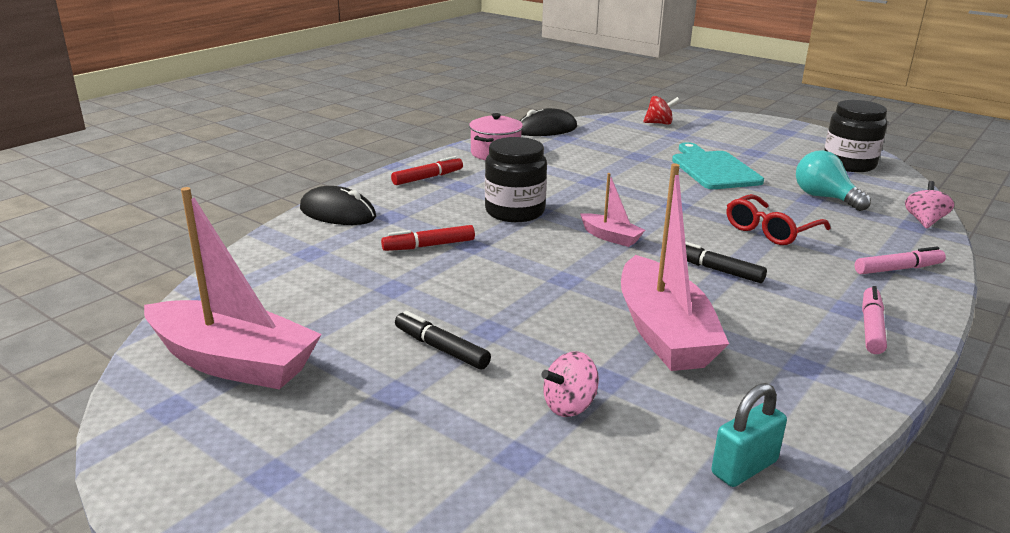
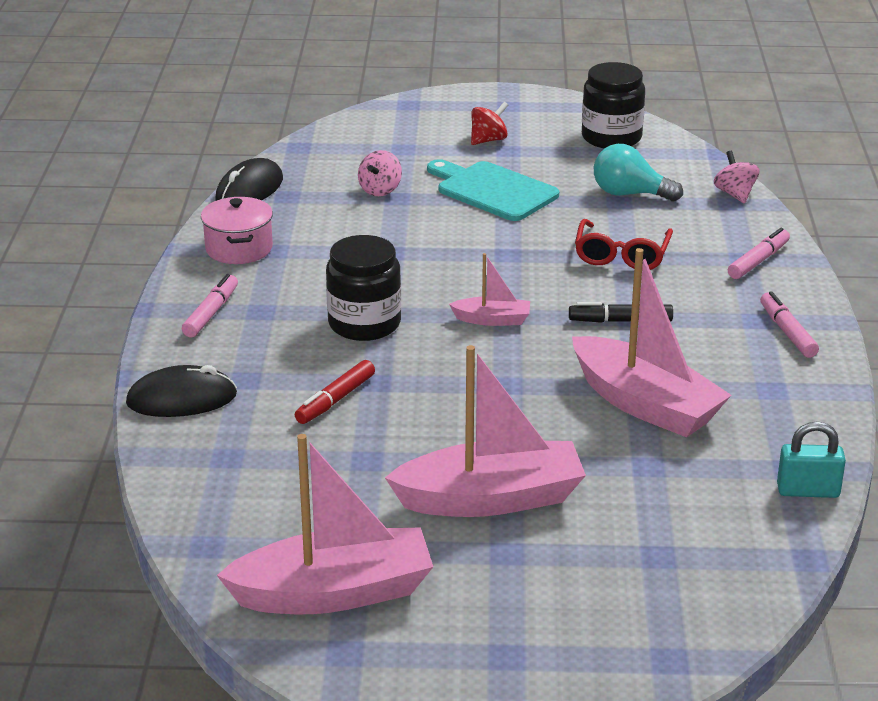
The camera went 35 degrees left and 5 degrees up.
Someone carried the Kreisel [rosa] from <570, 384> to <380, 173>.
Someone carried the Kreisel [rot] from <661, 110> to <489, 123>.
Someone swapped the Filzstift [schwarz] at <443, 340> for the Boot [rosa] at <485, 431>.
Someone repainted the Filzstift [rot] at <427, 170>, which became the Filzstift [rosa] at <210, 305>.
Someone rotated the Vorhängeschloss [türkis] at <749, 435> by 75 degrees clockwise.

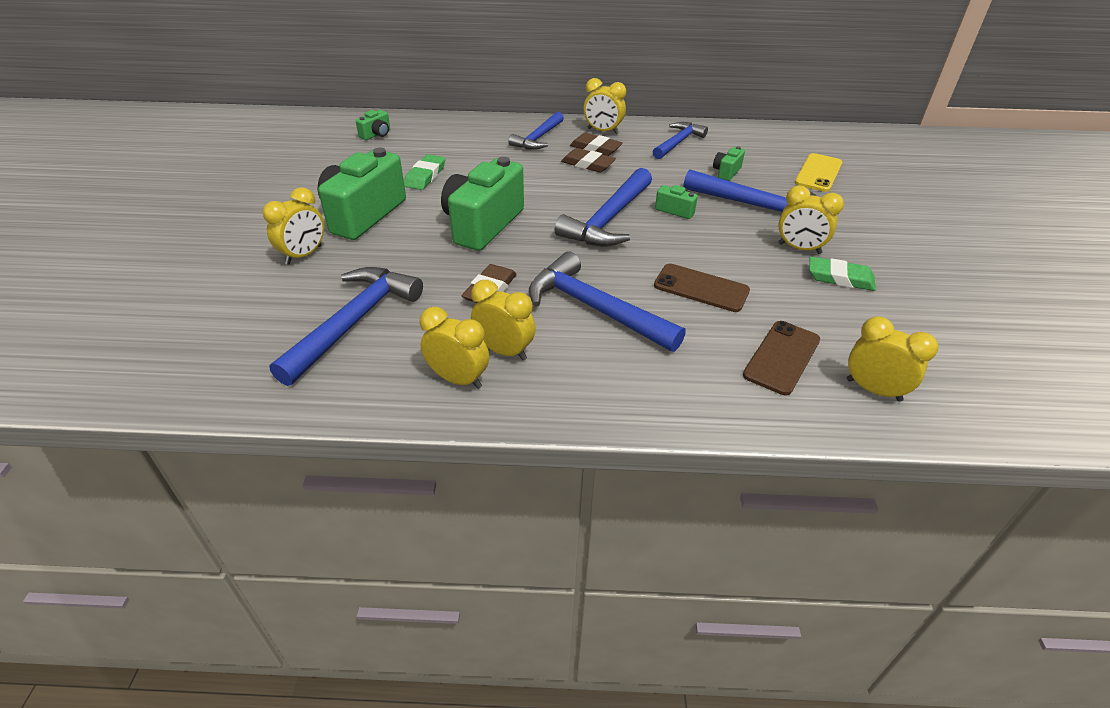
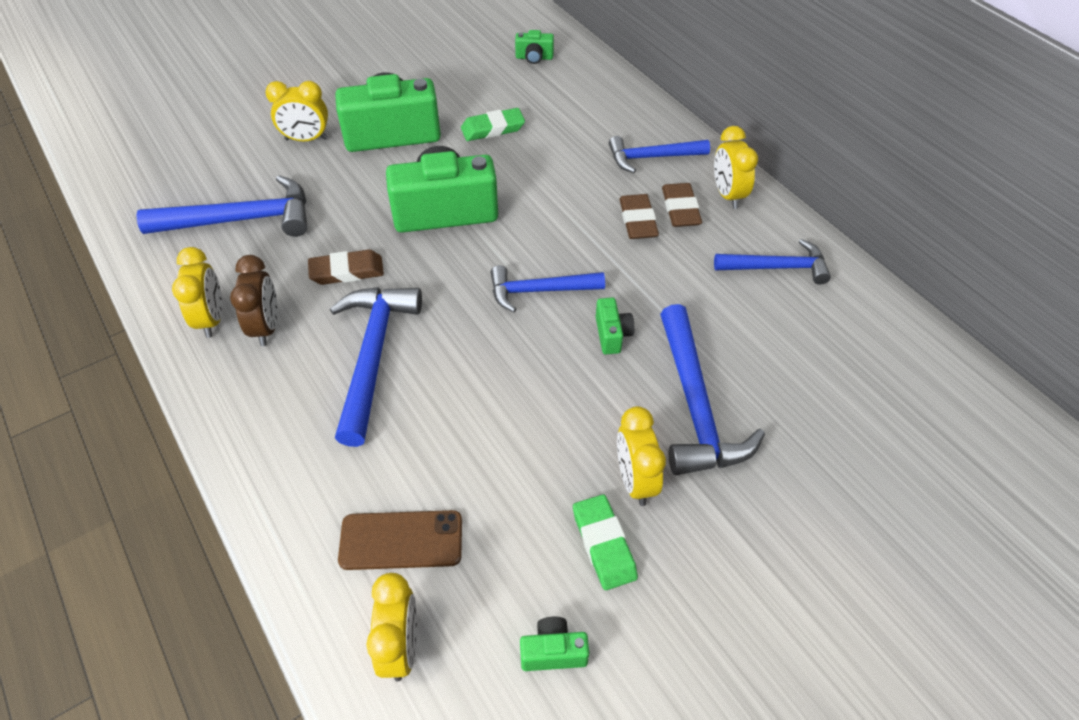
The camera went 55 degrees right and 10 degrees up.
Someone took away the Handy [braun] at <702, 288>.
Someone took away the Handy [gelb] at <818, 172>.
Someone carried the Kamera [grün] from <729, 163> to <554, 644>.
Someone repainted the Wecker [gelb] at <503, 320>, which became the Wecker [braun] at <254, 300>.
Someone scaled the Hammer [blau] at <603, 207> by 0.65.

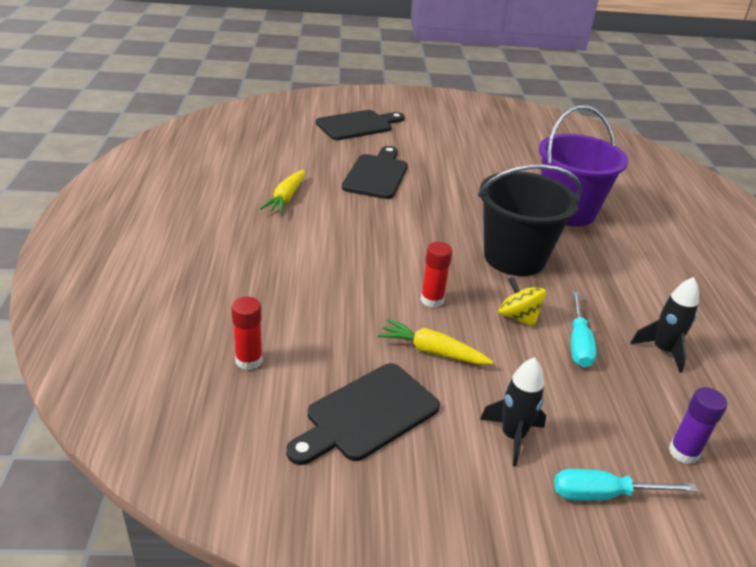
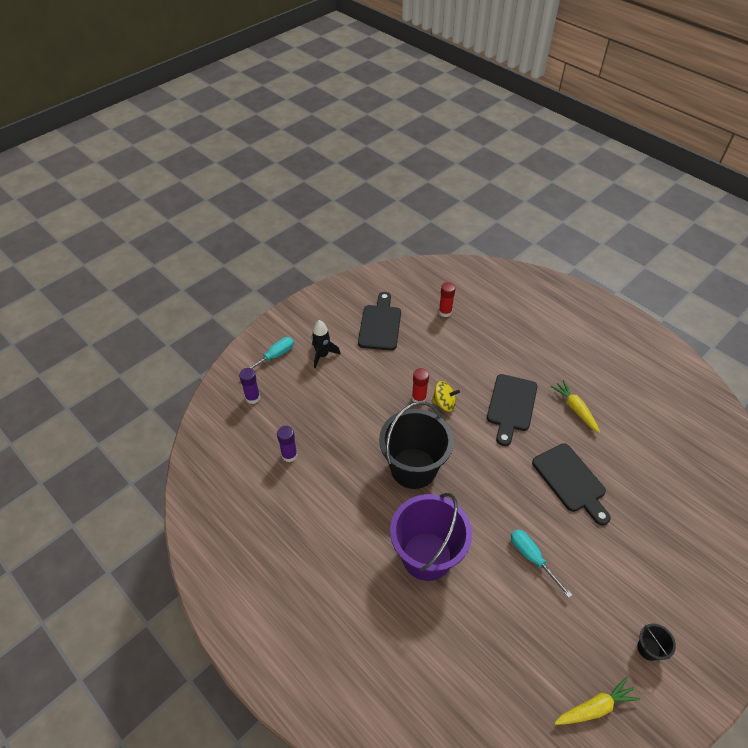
The camera went 140 degrees right and 15 degrees up.
Someone put down the Eimer [schwarz] at <656, 642>.
Someone carried the Schneidebrett [schwarz] from <360, 125> to <512, 410>.
Someone carried the Karotte [gelb] from <435, 342> to <597, 701>.
Someone carried the Kreisel [gelb] from <522, 302> to <446, 396>.
Someone carried the Schraubenzieher [türkis] from <584, 329> to <541, 563>.
Someone swapped the Rakete [schwarz] at <665, 325> for the Klebestift [lila] at <287, 444>.

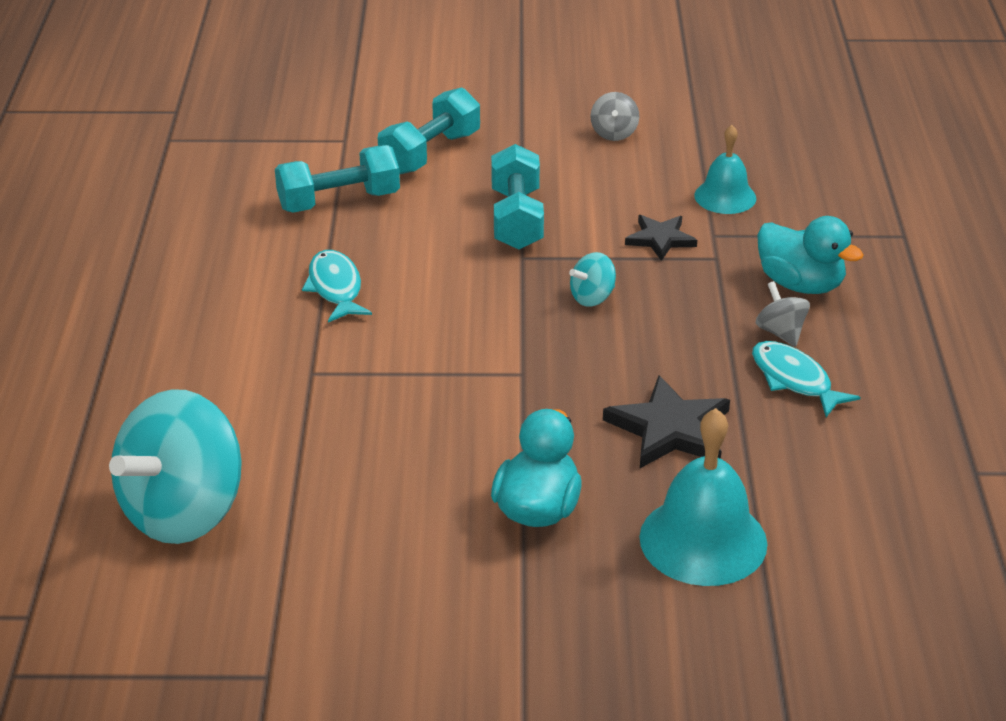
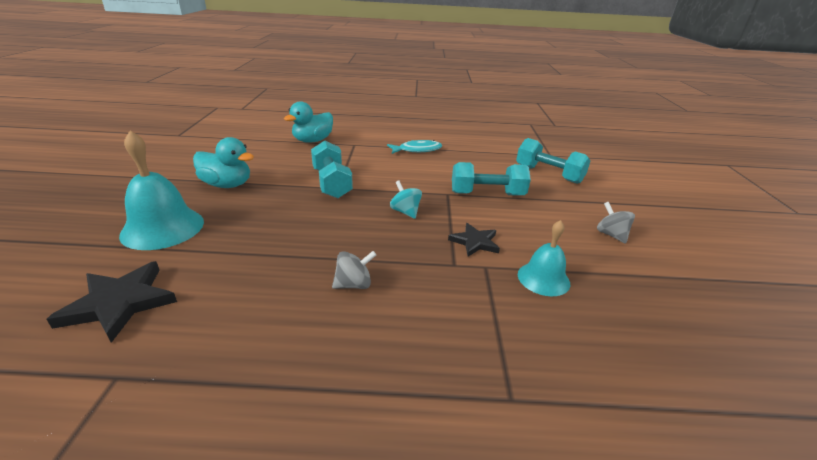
The camera went 90 degrees right and 5 degrees down.
Someone took away the Kreisel [türkis] at <175, 466>.
Someone took away the Fisch [türkis] at <806, 379>.
Someone carried the Hantel [türkis] from <337, 179> to <332, 169>.
Someone carried the Stern [schwarz] from <666, 422> to <111, 302>.
Someone carried the Ente [türkis] from <810, 255> to <308, 122>.
Someone rotated the Kreisel [grau] at <614, 116> by 60 degrees clockwise.

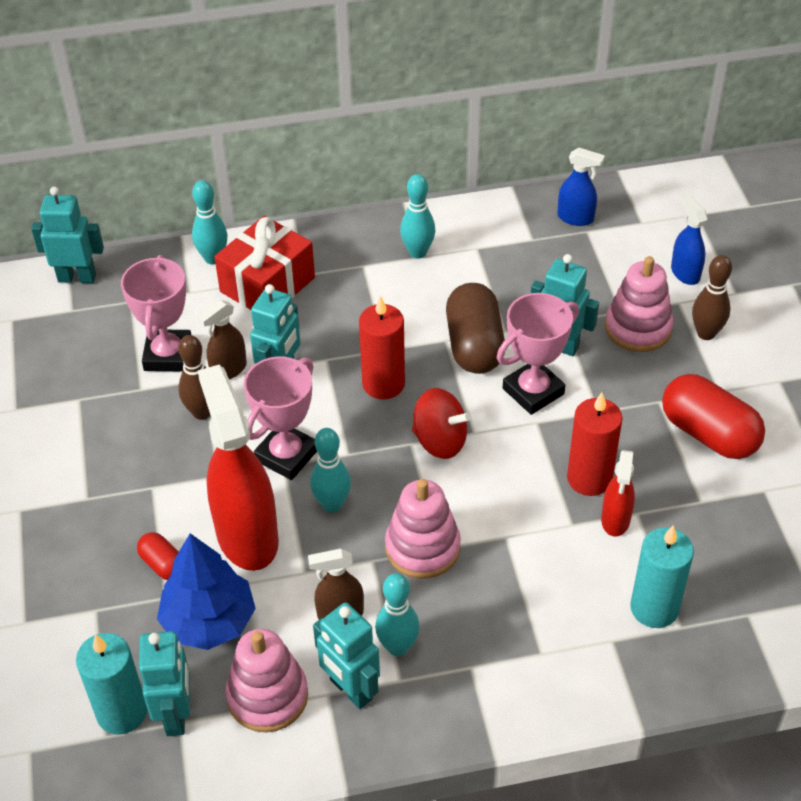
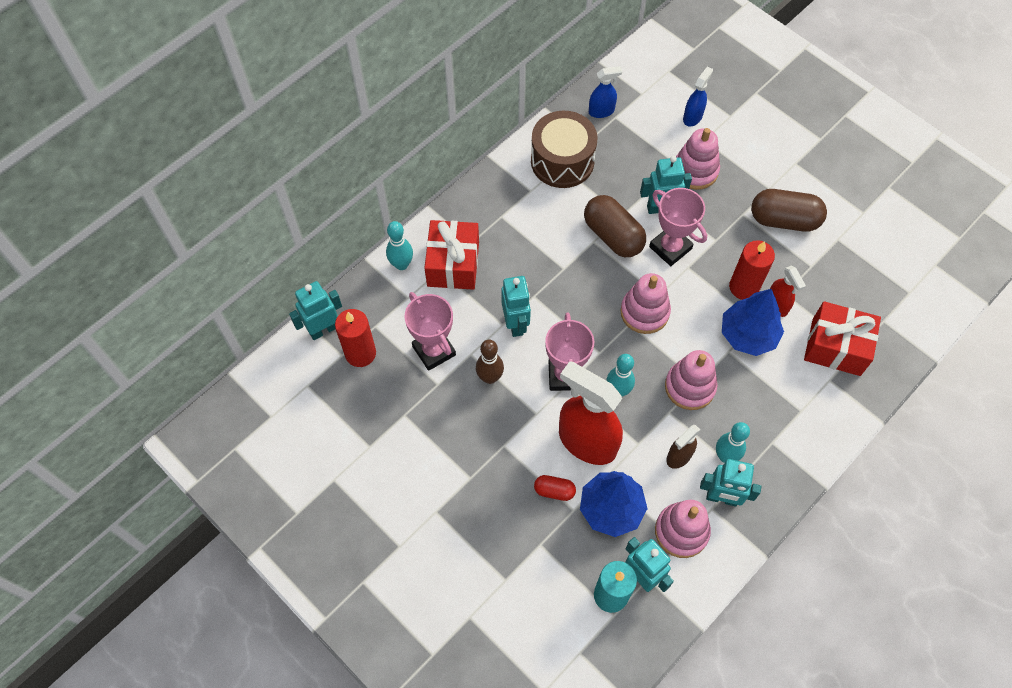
The camera went 35 degrees left and 15 degrees up.
Someone took away the Sprühflasche [braun] at <222, 340>.
Someone took away the Bowlingkegel [türkis] at <417, 216>.
Someone took away the Bowlingkegel [braun] at <712, 297>.
Someone put down the Trommel [braun] at <564, 149>.
Someone put down the Baum [blau] at <753, 322>.
Someone carried the Kerze [rot] from <382, 347> to <355, 338>.
Someone swapped the Kreisel [rot] at <441, 423> for the Stapelspielzeug [rosa] at <645, 303>.
Someone swapped the Kerze [türkis] at <662, 576> for the Geschenk [rot] at <842, 338>.
Someone repainted the Kapsel [rot] at <713, 416>, which became the Kapsel [braun] at <789, 210>.
Someone rotated the Pokal [rosa] at <538, 354> by 60 degrees counterclockwise.
Someone rotated the Sprühflasche [blau] at <689, 240> by 90 degrees clockwise.

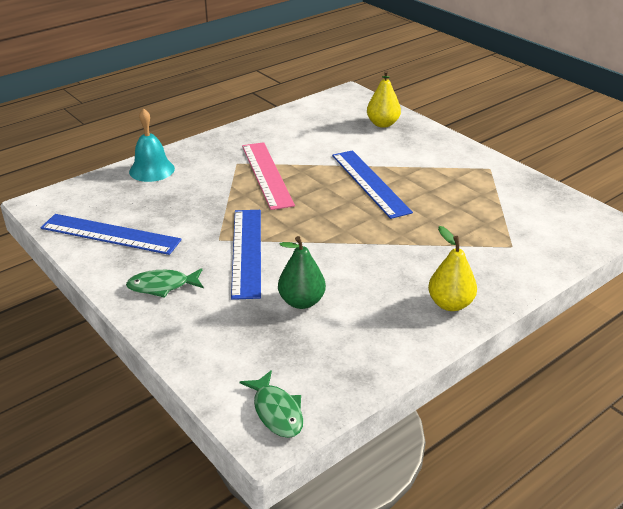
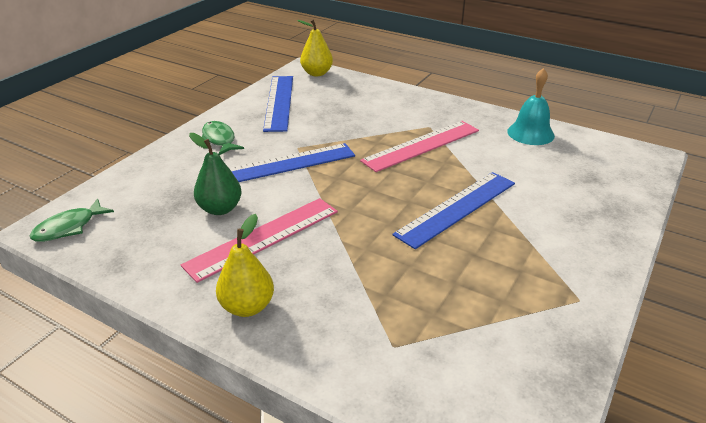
The camera went 70 degrees right and 0 degrees up.
Someone put down the Lineal [rosa] at <259, 240>.
Someone carried the Glocke [türkis] from <152, 145> to <531, 106>.
Someone carried the Birne [gelb] from <384, 99> to <315, 47>.

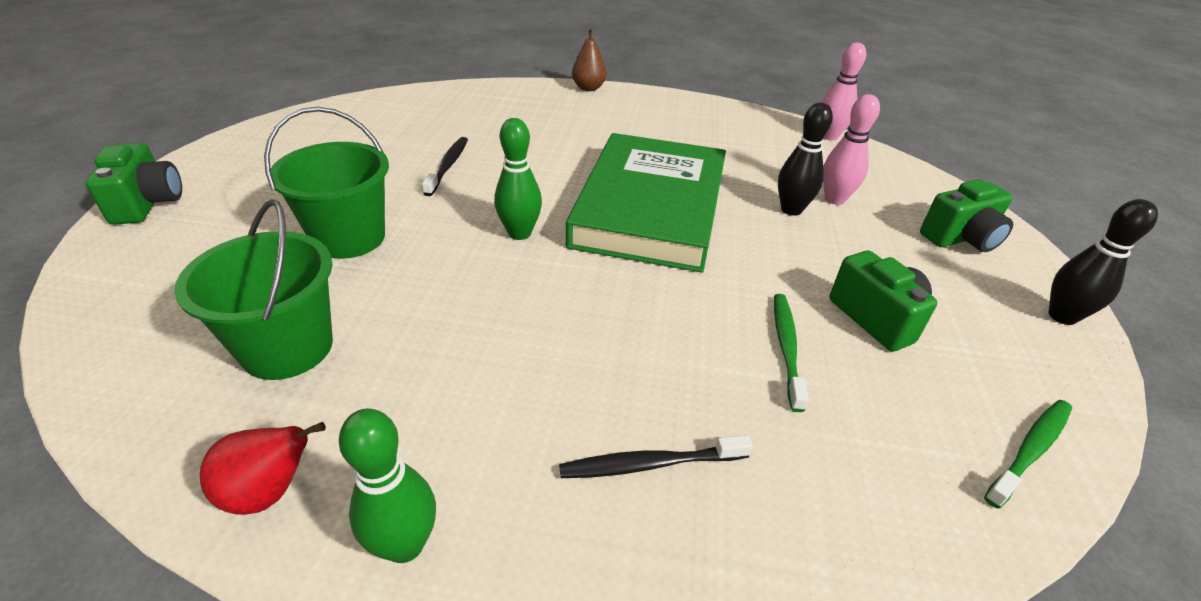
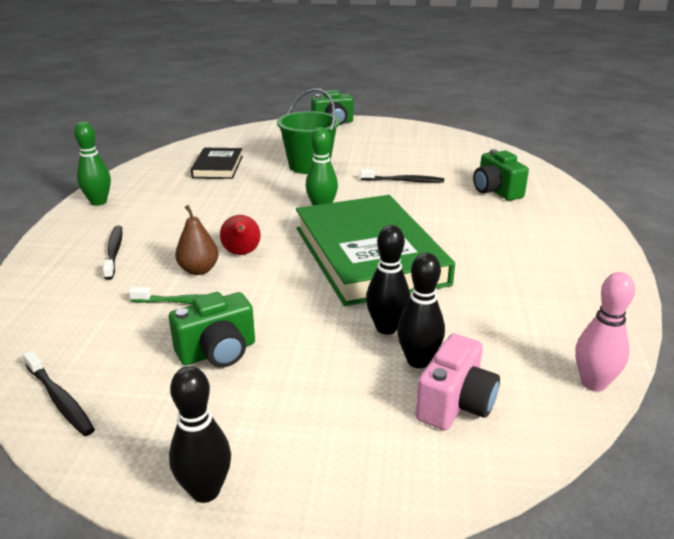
The camera went 90 degrees right and 10 degrees down.
Someone put down the Kamera [rosa] at <457, 382>.
Someone carried the Birne [rot] from <263, 468> to <240, 235>.
Someone carried the Birne [braun] from <589, 59> to <197, 240>.
Someone carried the Kamera [grün] from <966, 215> to <501, 175>.
Someone swapped the Eimer [grün] at <253, 289> for the Buch [schwarz] at <217, 163>.
Someone repainted the Bowlingkegel [rosa] at <851, 149>, which became the Bowlingkegel [schwarz] at <421, 310>.
Someone repainted the Zahnbürste [grün] at <1028, 454>, which became the Zahnbürste [schwarz] at <59, 393>.
Someone rotated the Buch [grün] at <646, 203> by 60 degrees clockwise.

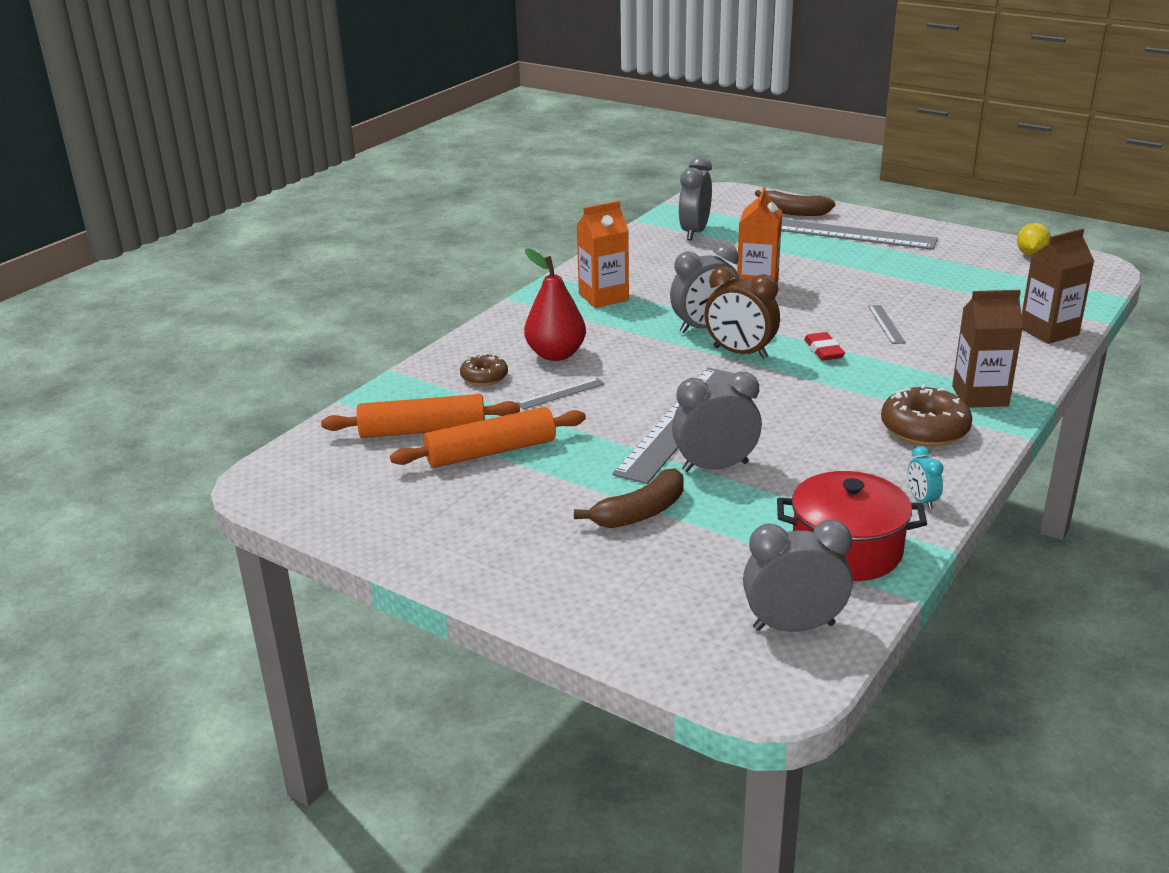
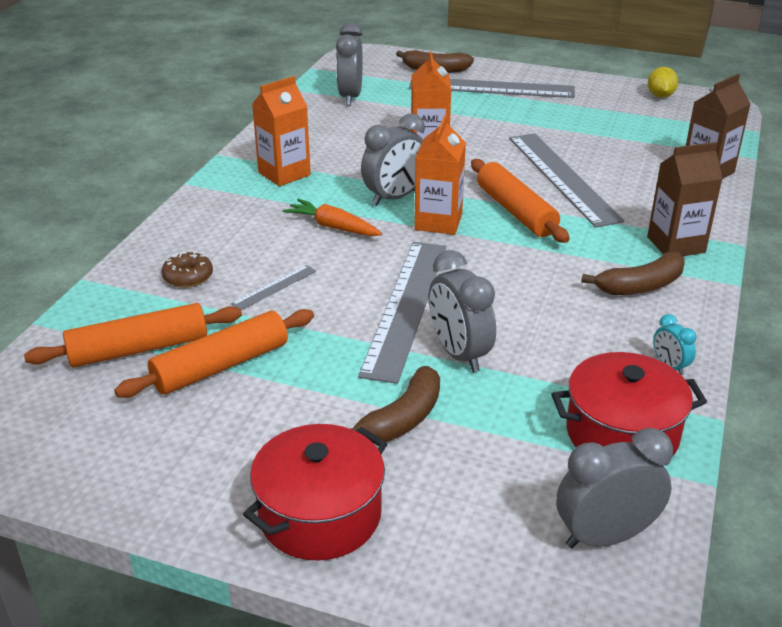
The camera went 15 degrees left and 5 degrees up.
Someone took away the Birne [rot] at <555, 304>.
Someone put down the Kochtopf [rot] at <315, 492>.
Someone put down the Karotte [orange] at <332, 217>.
Someone swapped the Wecker [braun] at <742, 312> for the Getränkekarton [orange] at <440, 175>.
Someone swapped the Radiergummi [rot] at <824, 346> for the Nudelholz [orange] at <520, 201>.
Someone swapped the Donut [braun] at <926, 415> for the Banane [braun] at <633, 273>.
Someone rotated the Wecker [grau] at <717, 422> by 90 degrees counterclockwise.
Someone scaled the Lineal [grau] at <887, 324> by 2.36.

